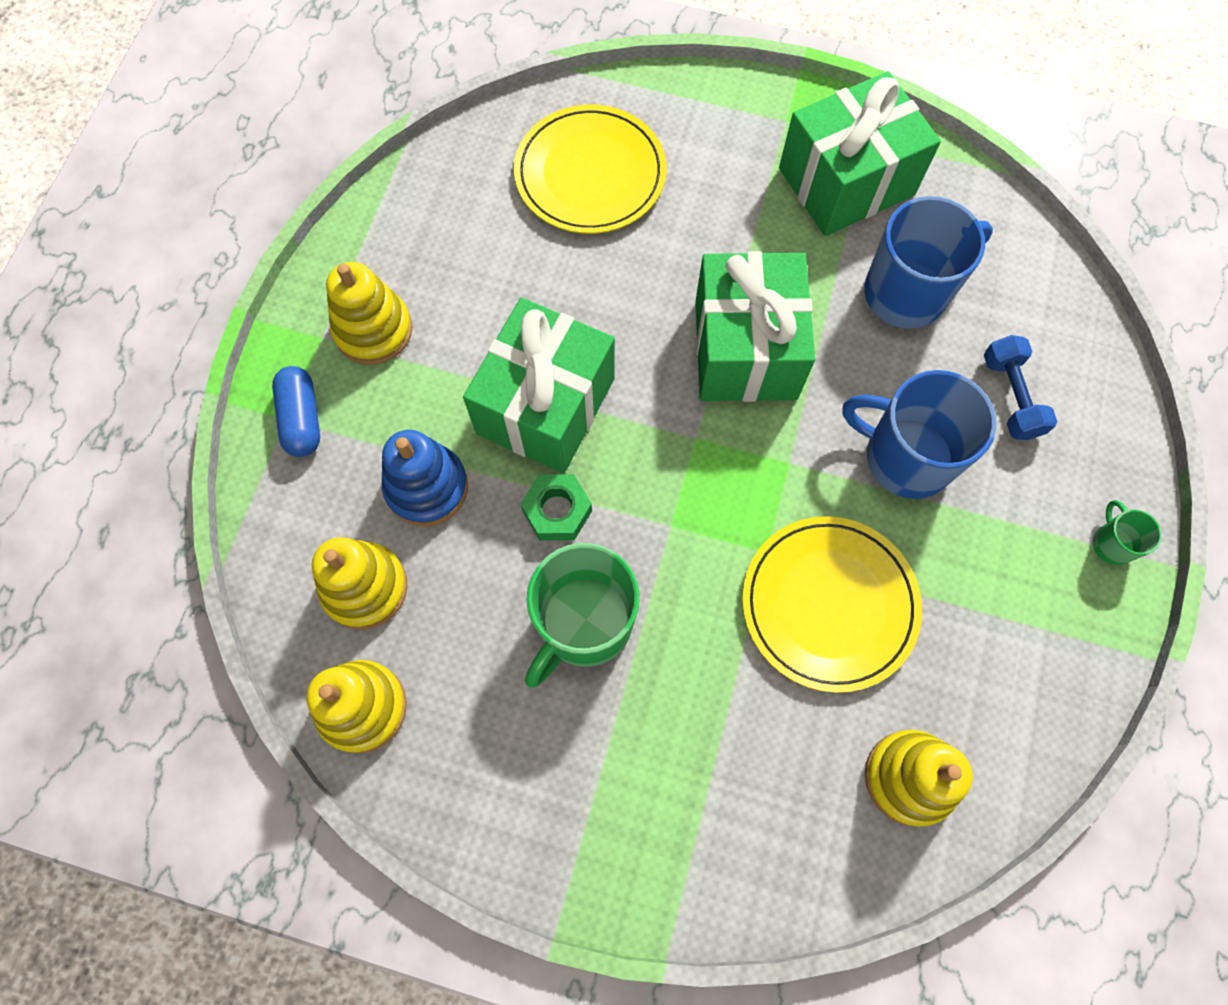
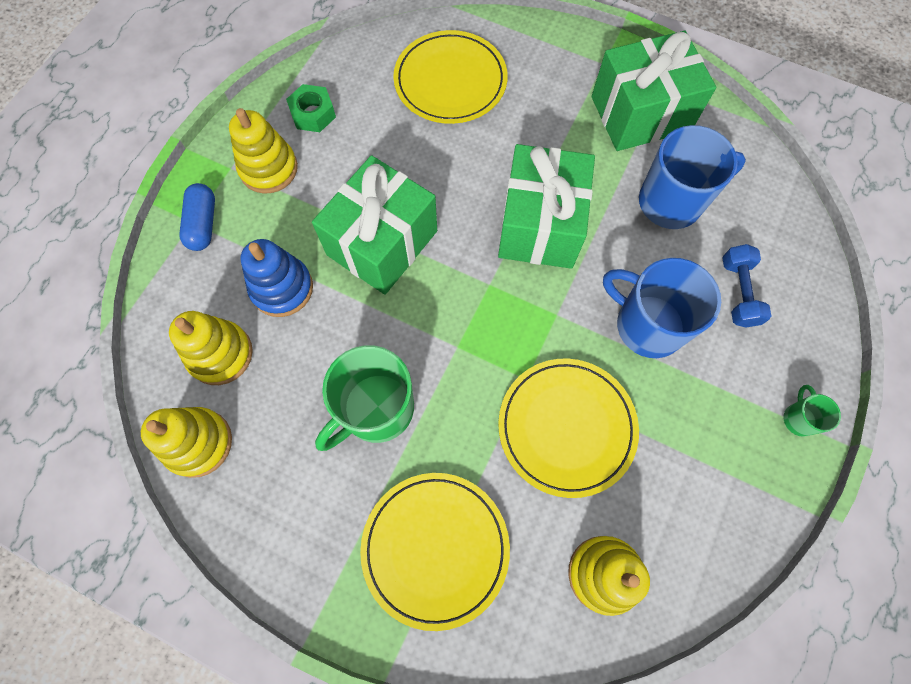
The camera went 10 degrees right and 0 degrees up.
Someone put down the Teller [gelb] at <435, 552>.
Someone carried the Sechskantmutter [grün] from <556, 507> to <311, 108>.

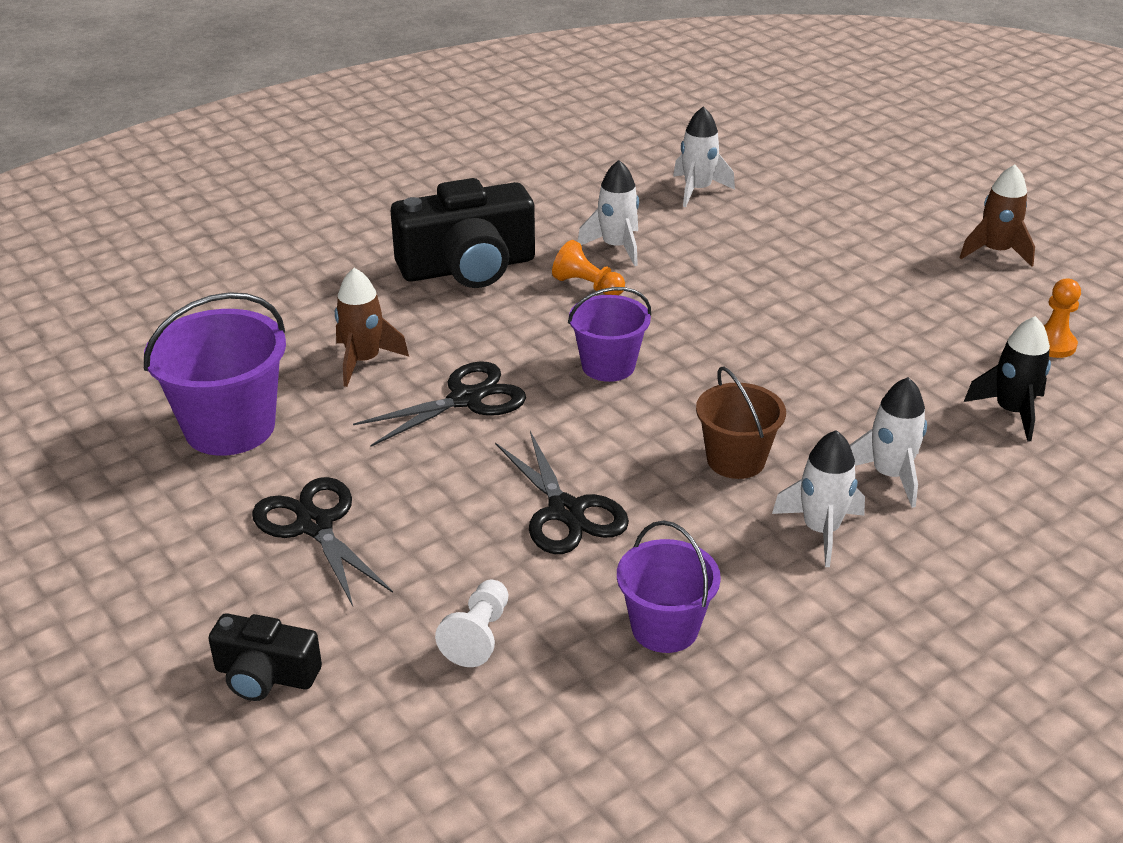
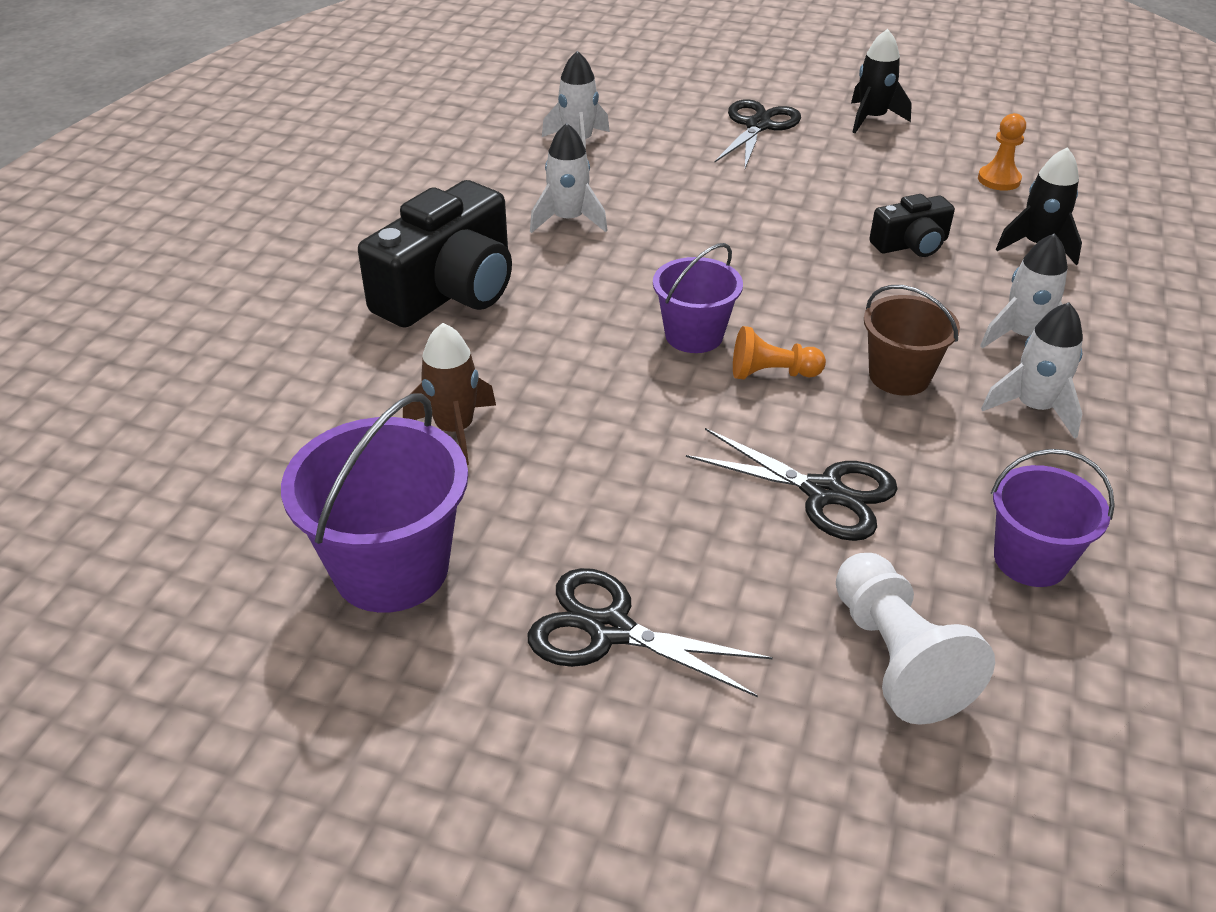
The camera went 35 degrees left and 5 degrees up.
Someone carried the Kamera [schwarz] from <265, 657> to <912, 225>.
Someone carried the Schere [schwarz] from <439, 404> to <757, 133>.
Someone carried the Bauer [orange] from <588, 267> to <779, 352>.
Someone repainted the Rakete [braun] at <997, 216>, which became the Rakete [schwarz] at <881, 81>.
Someone scaled the Bauer [weiß] at <471, 623> by 1.60.

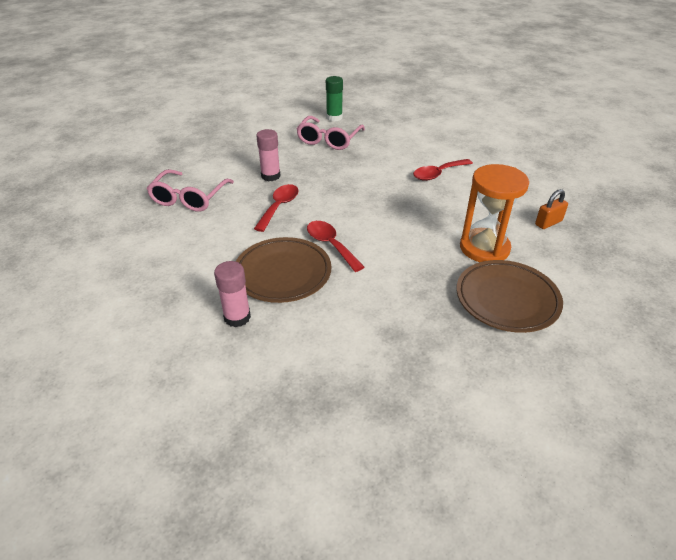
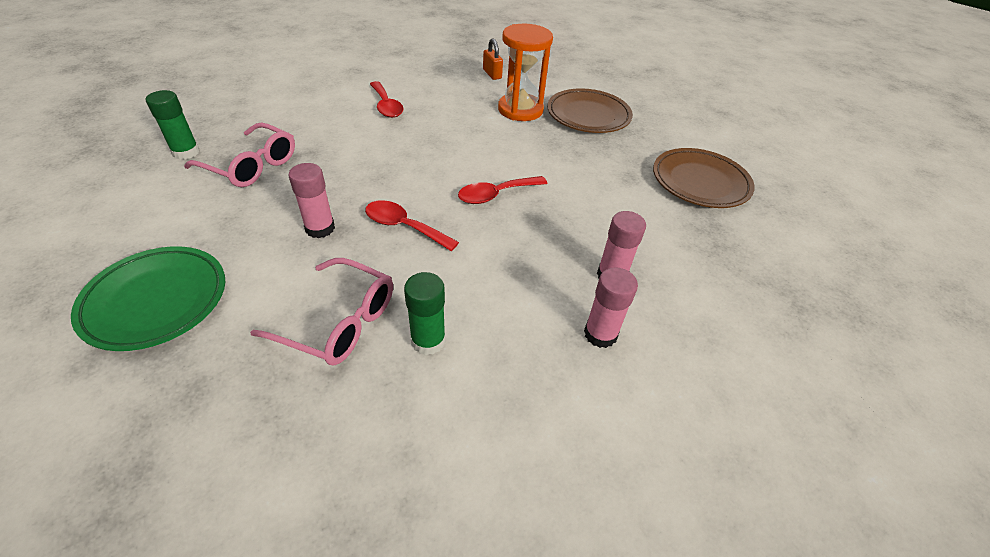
The camera went 85 degrees left and 5 degrees up.
Someone put down the Teller [grün] at <148, 298>.
Someone put down the Klebestift [grün] at <425, 313>.
Someone put down the Klebestift [rosa] at <611, 307>.
Someone carried the Teller [braun] from <283, 270> to <704, 178>.

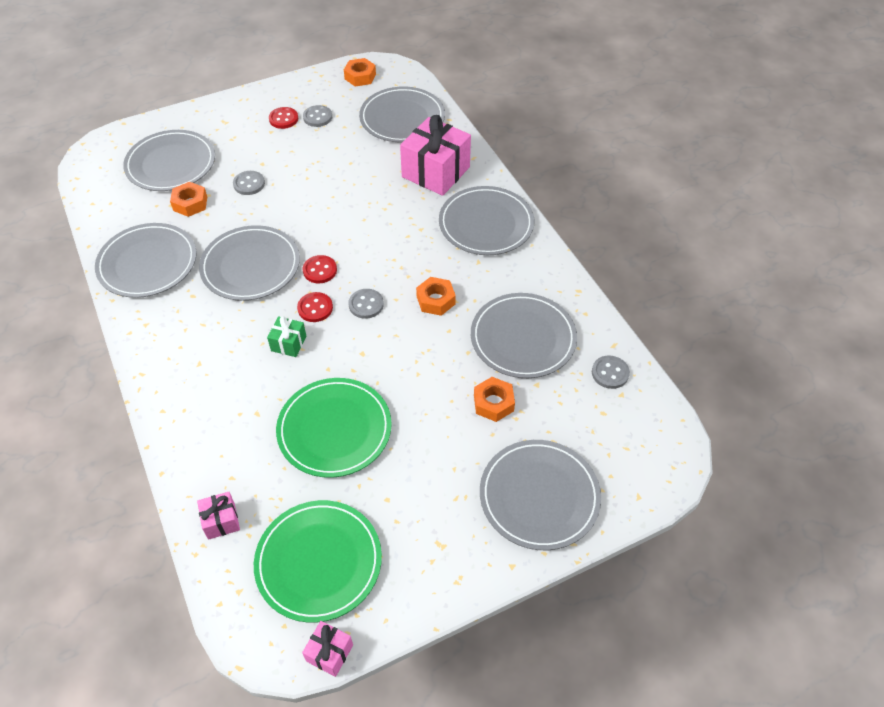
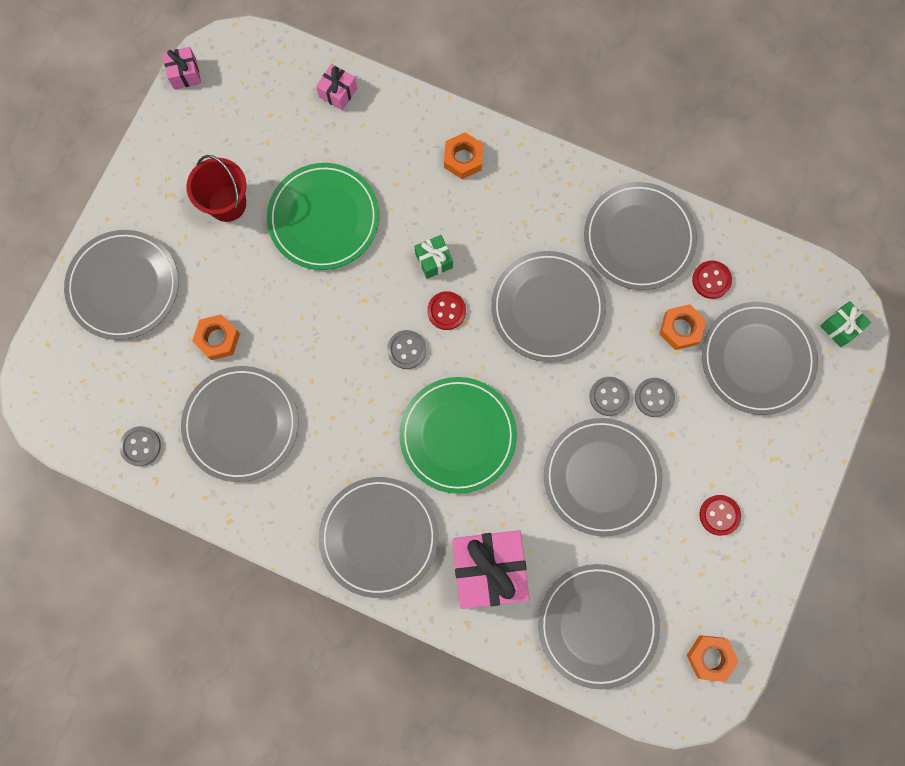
The camera went 140 degrees right and 25 degrees up.
Someone put down the Eimer [rot] at <216, 188>.
Someone put down the Teller [grau] at <603, 477>.
Someone put down the Geschenk [grün] at <845, 324>.
Someone carried the Teller [grün] from <318, 561> to <458, 435>.
Someone carried the Knopf [grau] from <317, 116> to <609, 396>.
Someone carried the Knopf [rot] from <320, 269> to <712, 279>.
Someone carried the Sechskantmutter [orange] from <436, 296> to <463, 155>.

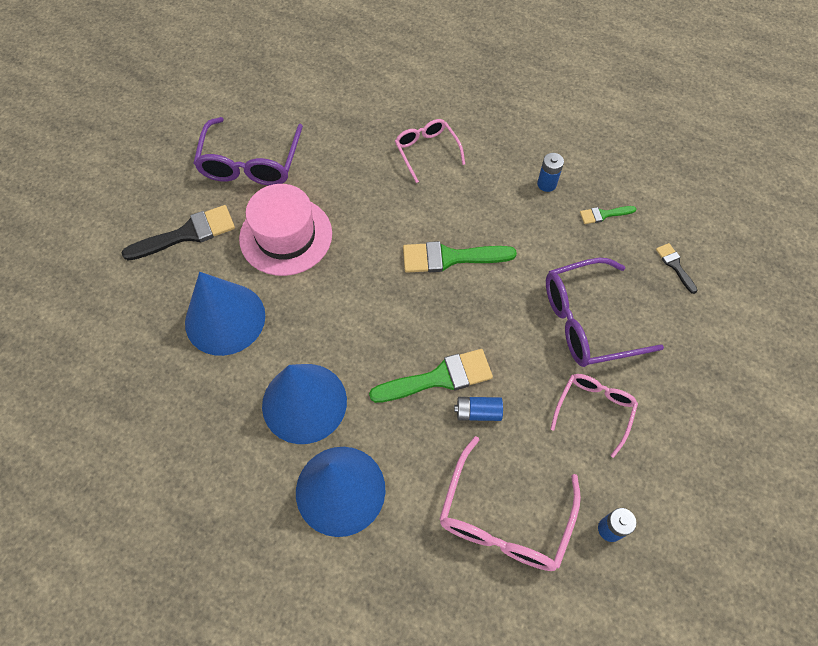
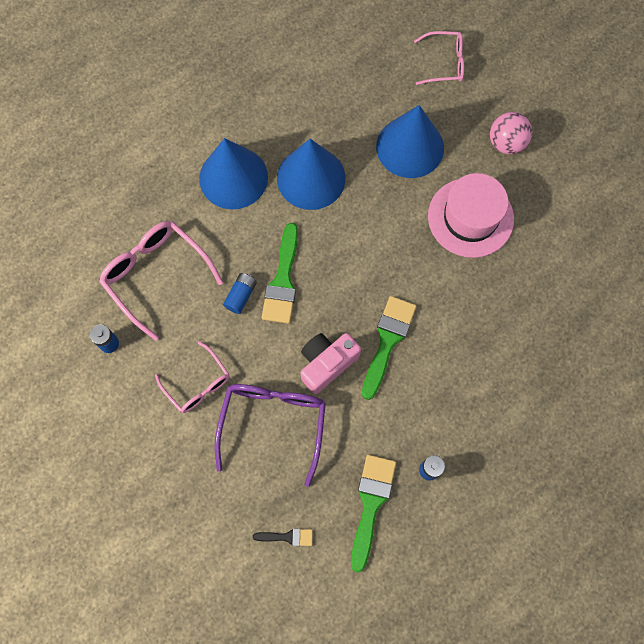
The camera went 115 degrees right and 10 degrees up.
Someone took away the Brille [lila] at <248, 151>.
Someone put down the Kamera [rosa] at <331, 363>.
Someone carried the Brille [rosa] from <430, 151> to <439, 58>.
Someone swapped the Pinsel [schwarz] at <178, 233> for the Ball [rosa] at <511, 133>.
Someone scaled the Pinsel [grün] at <608, 215> by 1.93.

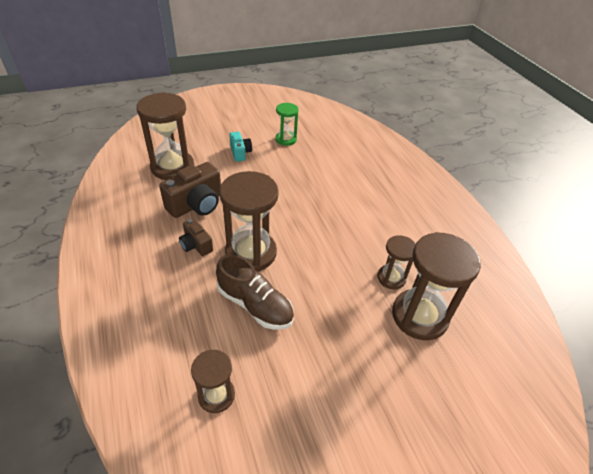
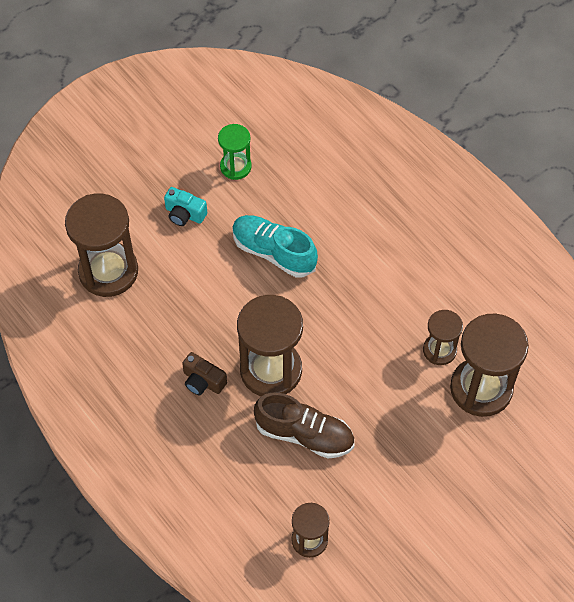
The camera went 15 degrees left and 15 degrees up.
Someone took away the Kamera [braun] at <190, 190>.
Someone put down the Schuh [türkis] at <275, 246>.
Someone rotated the Kamera [türkis] at <240, 147> by 150 degrees clockwise.

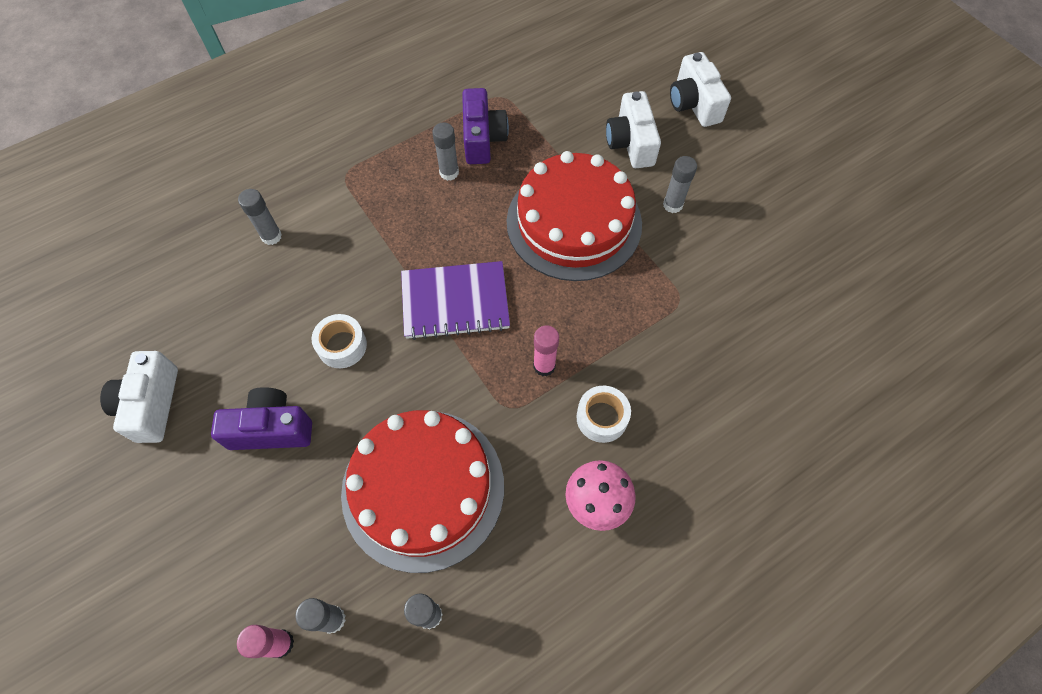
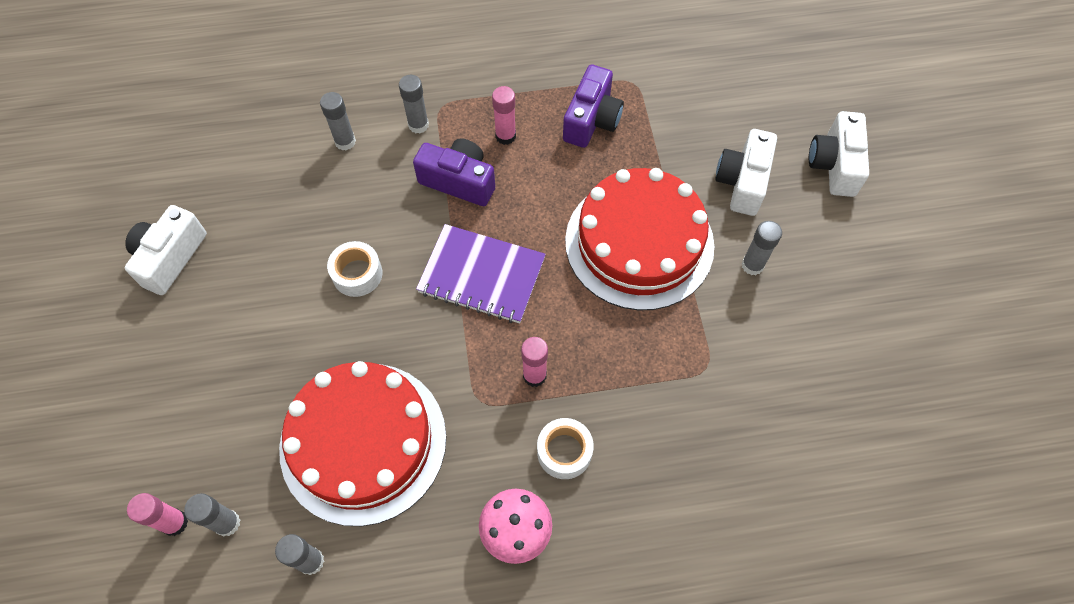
The camera went 25 degrees right and 0 degrees up.
Someone put down the Klebestift [rosa] at <504, 115>.
Someone carried the Kamera [lila] from <261, 418> to <454, 172>.
Someone carried the Klebestift [grau] from <445, 152> to <414, 104>.

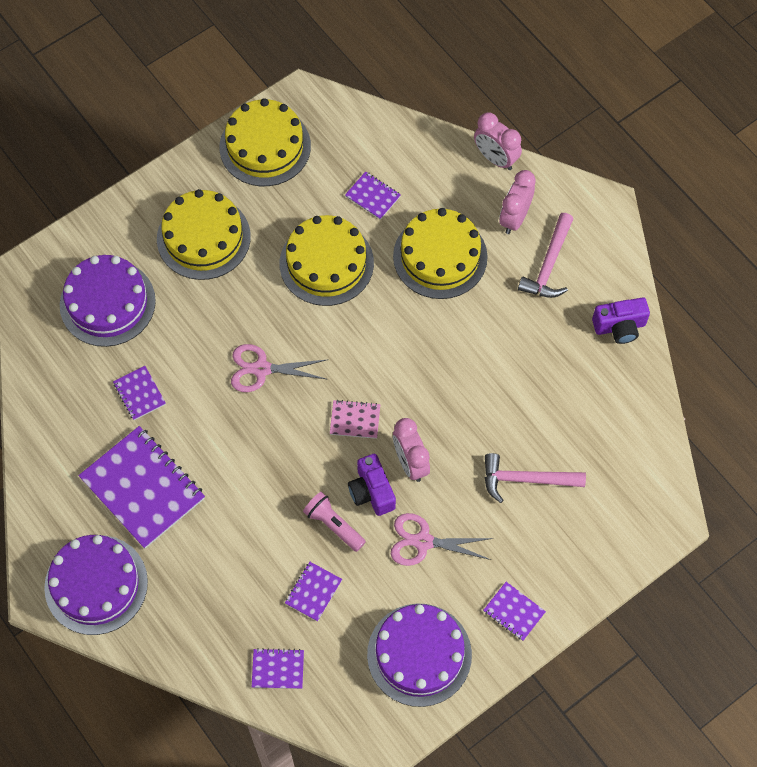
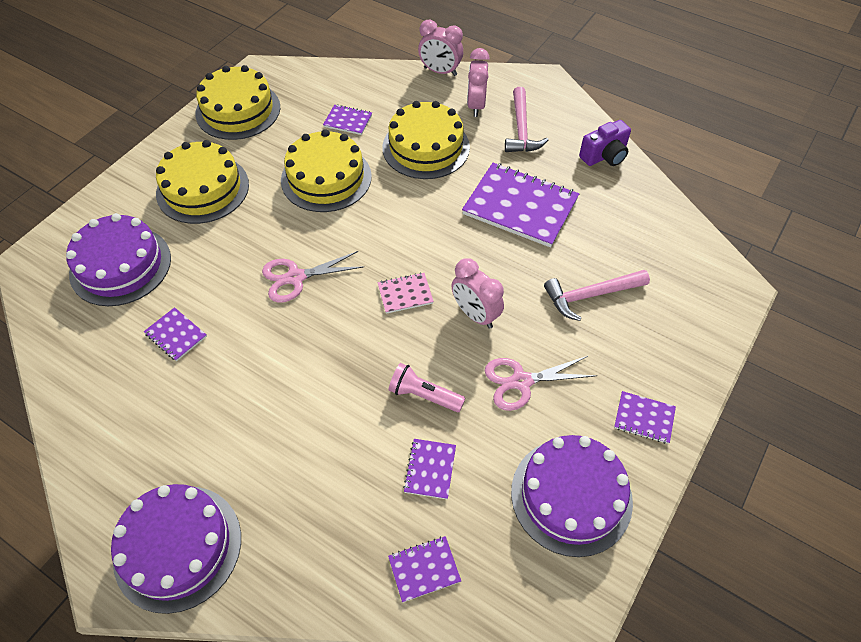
The camera went 20 degrees left and 10 degrees down.
Someone took away the Kamera [lila] at <372, 485>.
Someone carried the Notizbuch [lila] from <141, 487> to <520, 205>.

